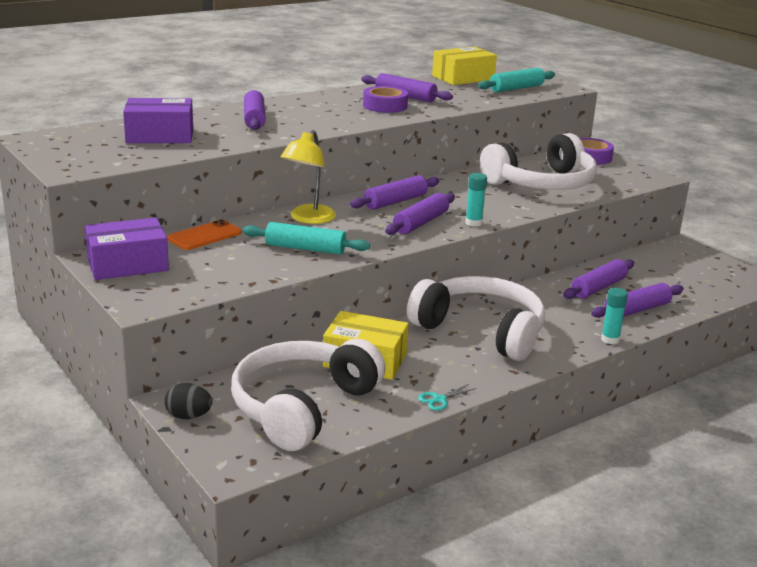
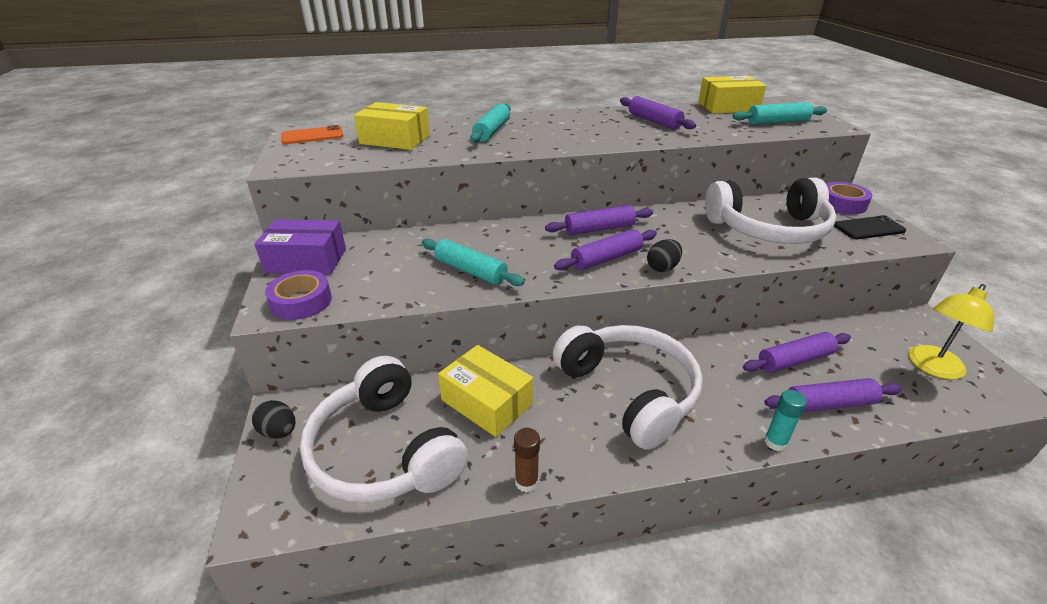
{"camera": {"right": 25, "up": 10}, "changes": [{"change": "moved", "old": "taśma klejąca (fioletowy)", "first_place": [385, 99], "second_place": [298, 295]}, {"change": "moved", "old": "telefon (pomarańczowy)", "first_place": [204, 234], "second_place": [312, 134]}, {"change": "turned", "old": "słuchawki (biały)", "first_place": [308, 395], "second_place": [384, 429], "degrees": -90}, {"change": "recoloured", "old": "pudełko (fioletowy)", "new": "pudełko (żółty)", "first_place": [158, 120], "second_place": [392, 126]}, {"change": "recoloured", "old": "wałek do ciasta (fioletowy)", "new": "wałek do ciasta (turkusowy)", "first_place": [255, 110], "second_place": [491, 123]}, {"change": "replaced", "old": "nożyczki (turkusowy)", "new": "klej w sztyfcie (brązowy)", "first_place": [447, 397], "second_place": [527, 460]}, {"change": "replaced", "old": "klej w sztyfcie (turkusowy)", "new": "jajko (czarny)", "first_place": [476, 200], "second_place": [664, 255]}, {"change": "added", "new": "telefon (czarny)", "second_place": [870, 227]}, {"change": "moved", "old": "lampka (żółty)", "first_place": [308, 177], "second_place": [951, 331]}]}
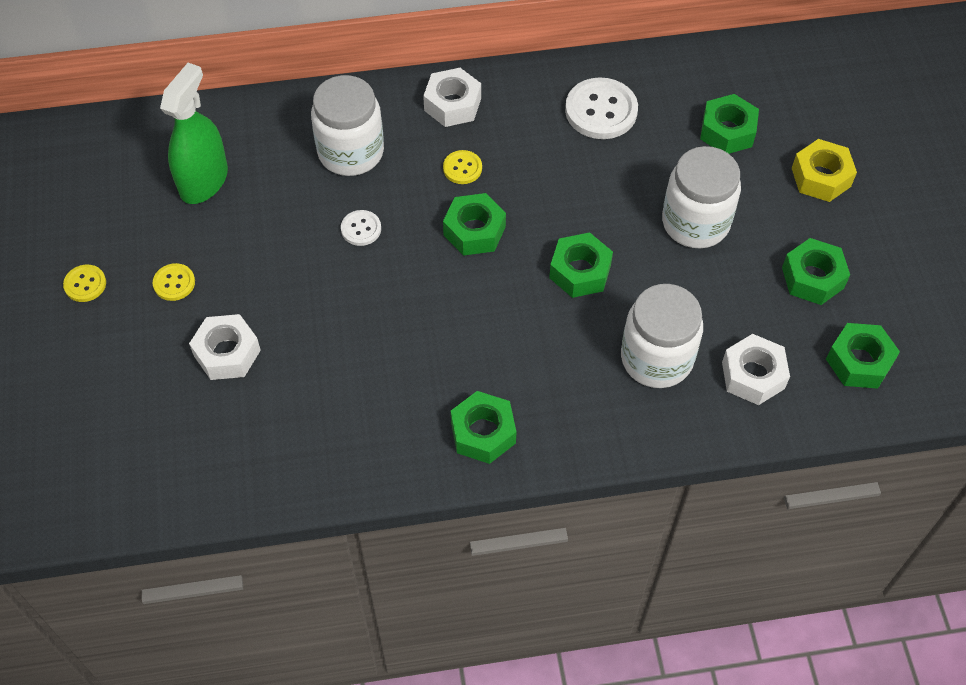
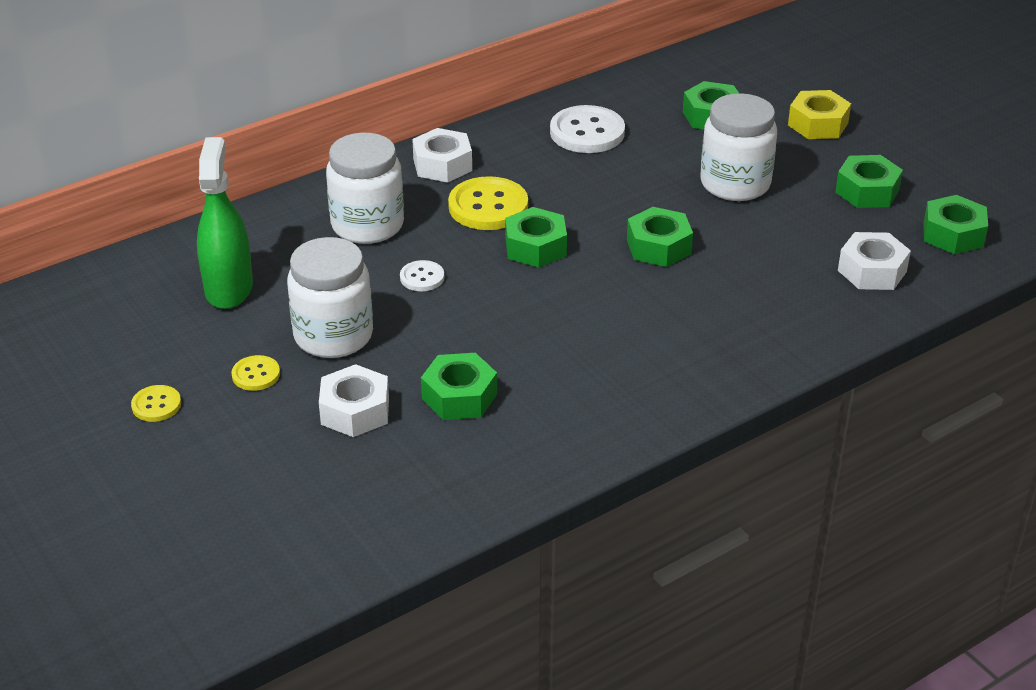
{"camera": {"right": -25, "up": -20}, "changes": [{"change": "moved", "old": "słoik (biały)", "first_place": [662, 336], "second_place": [330, 297]}, {"change": "moved", "old": "nakrętka (zielony)", "first_place": [484, 427], "second_place": [459, 386]}, {"change": "resized", "old": "guzik (żółty)", "first_place": [462, 167], "second_place": [488, 203], "factor": 1.9}]}
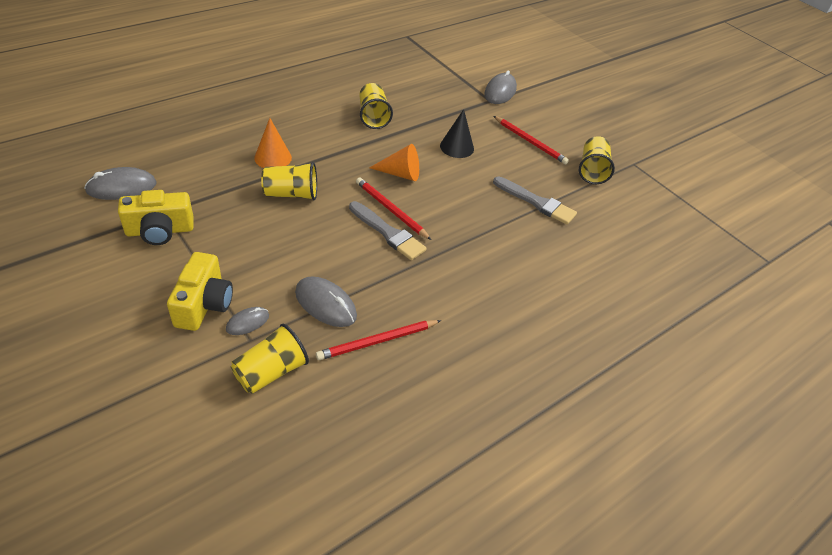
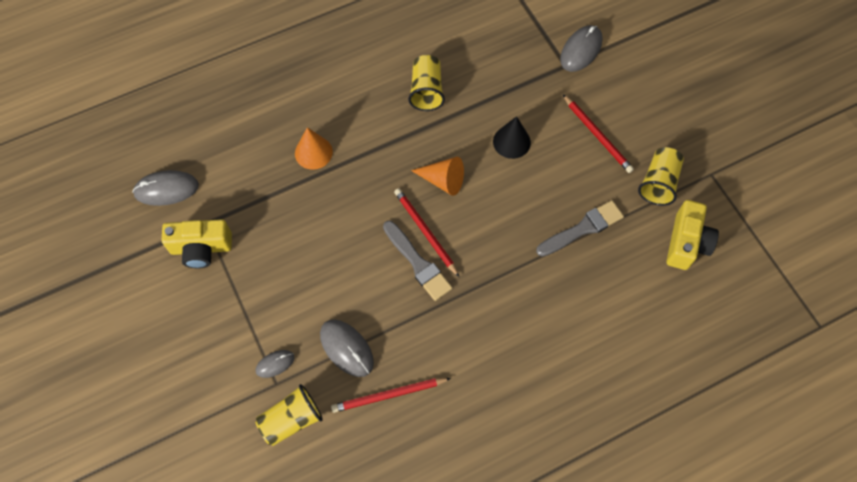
{"camera": {"right": 15, "up": 20}, "changes": [{"change": "turned", "old": "pędzel (szary)", "first_place": [535, 201], "second_place": [580, 228], "degrees": -75}, {"change": "moved", "old": "aparat fotograficzny (żółty)", "first_place": [200, 291], "second_place": [693, 235]}, {"change": "removed", "old": "szklanka (żółty)", "first_place": [289, 181]}]}
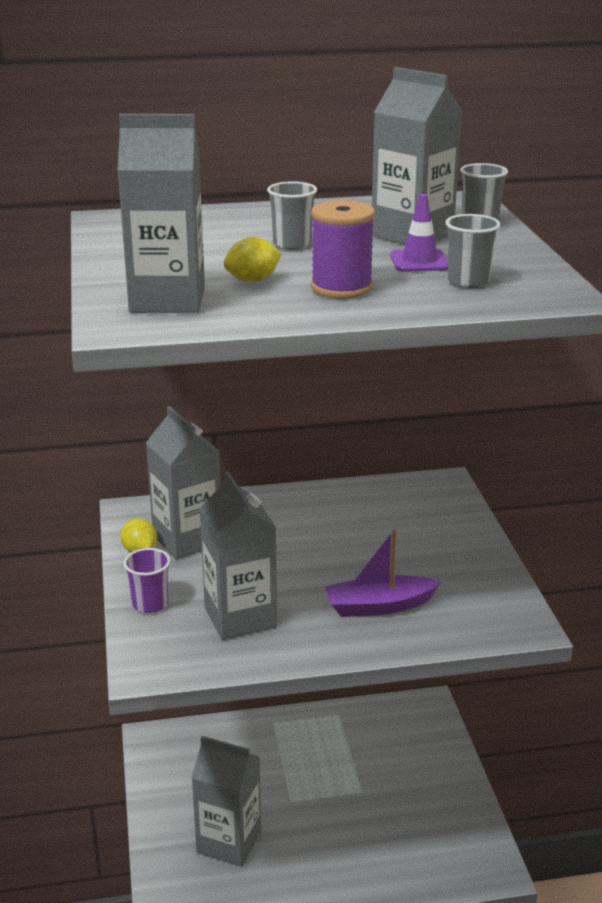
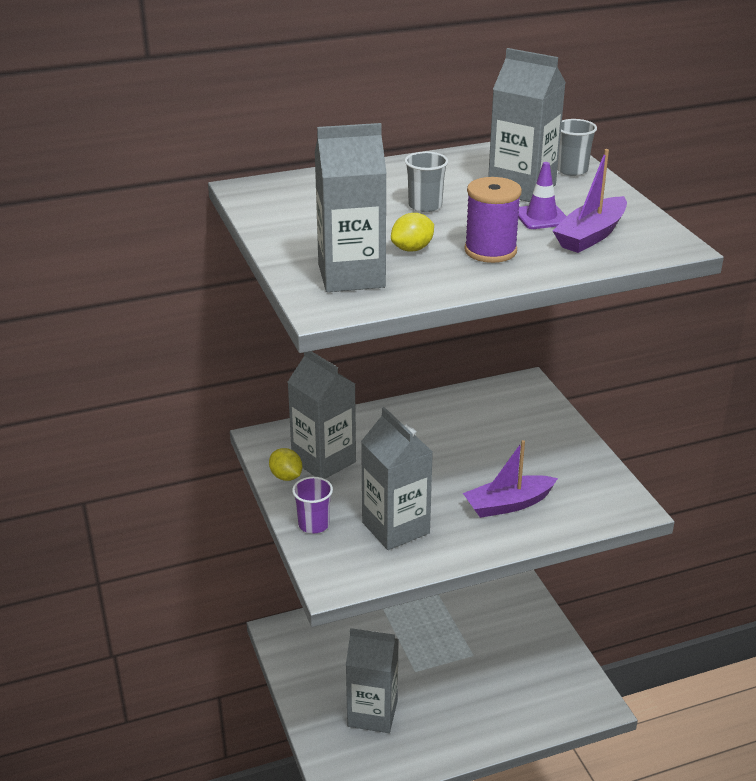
{"camera": {"right": -10, "up": 5}, "changes": [{"change": "replaced", "old": "szklanka (szary)", "new": "łódka (fioletowy)", "first_place": [472, 251], "second_place": [590, 201]}]}
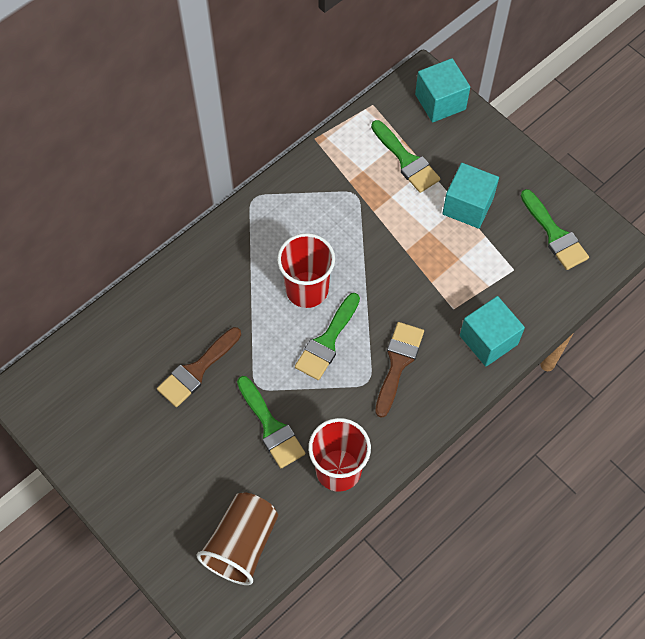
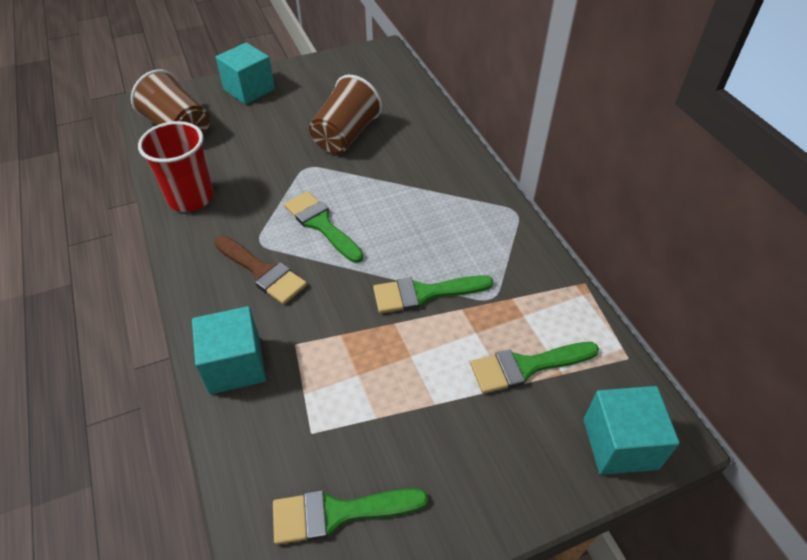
{"camera": {"right": 110, "up": -15}, "changes": [{"change": "moved", "old": "sześcian (turkusowy)", "first_place": [470, 196], "second_place": [245, 73]}, {"change": "replaced", "old": "pędzel (brązowy)", "new": "szklanka (brązowy)", "first_place": [199, 367], "second_place": [345, 114]}, {"change": "moved", "old": "pędzel (zielony)", "first_place": [271, 422], "second_place": [433, 294]}, {"change": "removed", "old": "szklanka (czerwony)", "first_place": [306, 270]}]}
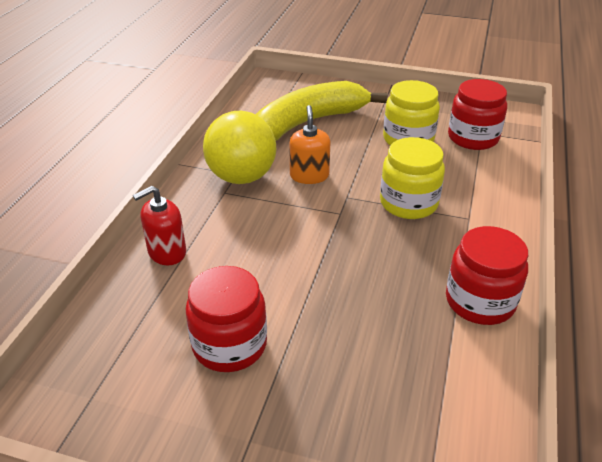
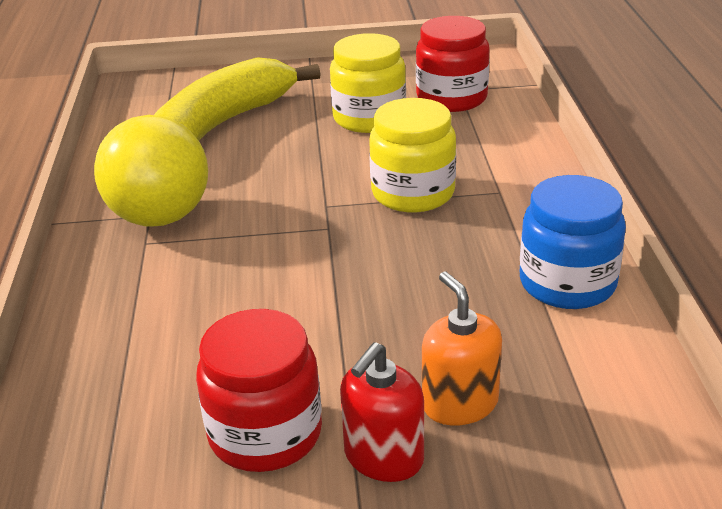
{"camera": {"right": -20, "up": -5}, "changes": [{"change": "moved", "old": "dozownik mydła (czerwony)", "first_place": [159, 225], "second_place": [382, 412]}, {"change": "moved", "old": "dozownik mydła (pomarańczowy)", "first_place": [309, 144], "second_place": [462, 348]}, {"change": "recoloured", "old": "słoik (czerwony)", "new": "słoik (niebieski)", "first_place": [487, 275], "second_place": [573, 242]}]}
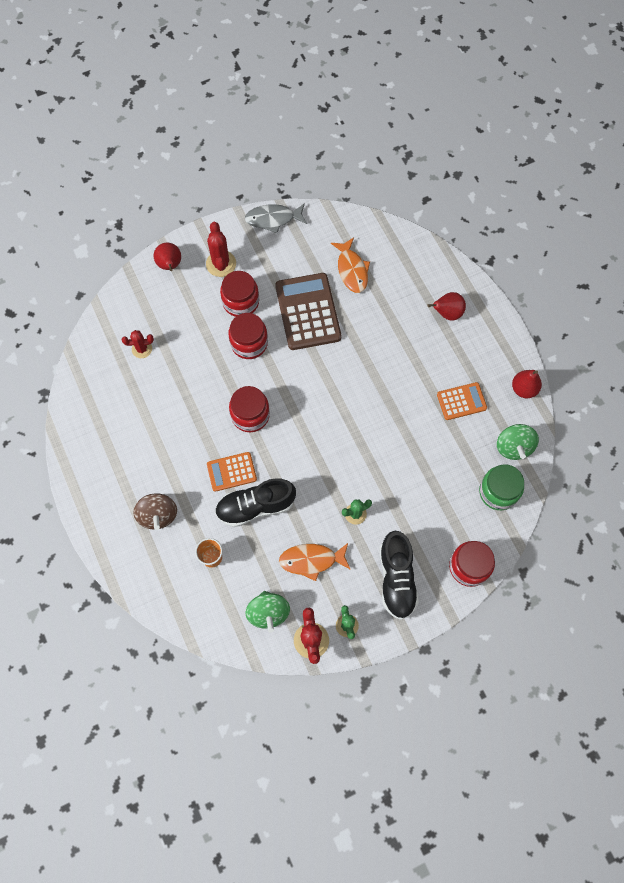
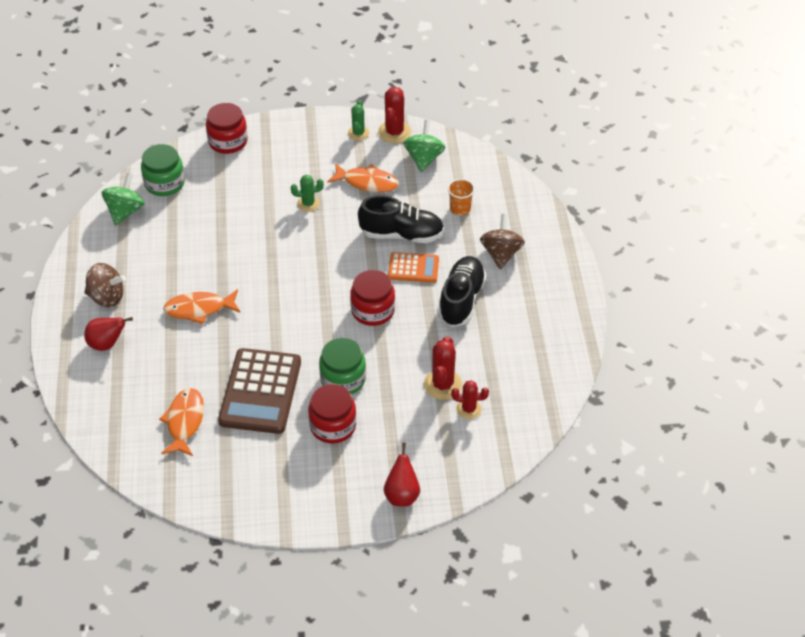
{"camera": {"right": -160, "up": -20}, "changes": [{"change": "added", "new": "bączek (brązowy)", "second_place": [105, 285]}, {"change": "added", "new": "ryba (pomarańczowy)", "second_place": [202, 306]}, {"change": "recoloured", "old": "słoik (czerwony)", "new": "słoik (zielony)", "first_place": [248, 336], "second_place": [342, 366]}, {"change": "moved", "old": "kaktus (czerwony)", "first_place": [221, 249], "second_place": [443, 368]}, {"change": "moved", "old": "but (czarny)", "first_place": [399, 575], "second_place": [462, 291]}, {"change": "removed", "old": "ryba (szary)", "first_place": [276, 218]}, {"change": "removed", "old": "kalkulator (pomarańczowy)", "first_place": [462, 401]}, {"change": "removed", "old": "gruszka (czerwony)", "first_place": [527, 384]}]}
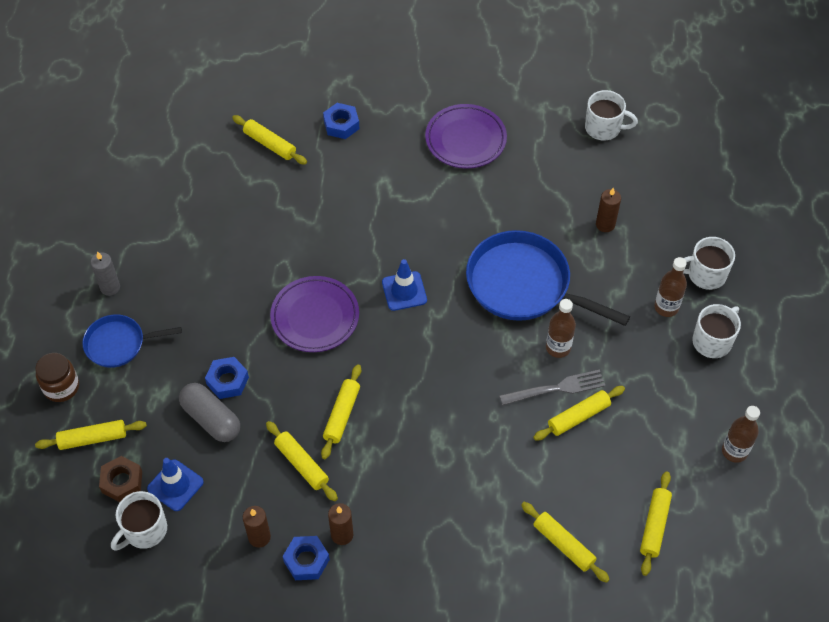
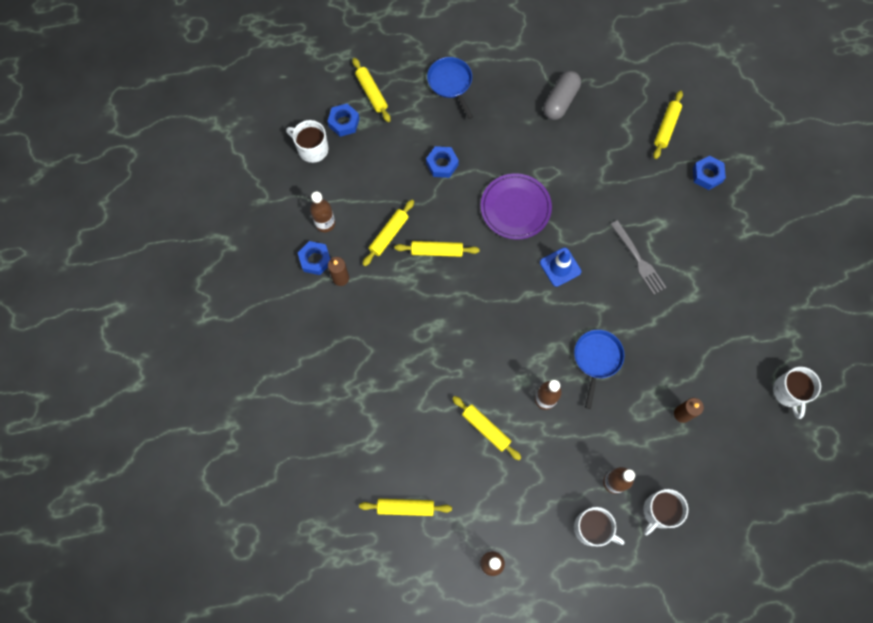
{"camera": {"right": 75, "up": 15}, "changes": [{"change": "replaced", "old": "świeca (brązowy)", "new": "butelka (brązowy)", "first_place": [257, 527], "second_place": [322, 212]}, {"change": "recoloured", "old": "nakrętka (brązowy)", "new": "nakrętka (niebieski)", "first_place": [120, 479], "second_place": [343, 120]}, {"change": "moved", "old": "kapsułka (szary)", "first_place": [209, 412], "second_place": [562, 95]}, {"change": "resized", "old": "patelnia (niebieski)", "first_place": [548, 278], "second_place": [599, 369], "factor": 0.56}, {"change": "moved", "old": "widelec (szary)", "first_place": [553, 387], "second_place": [638, 257]}, {"change": "turned", "old": "kubek (biały)", "first_place": [709, 263], "second_place": [665, 512], "degrees": -120}, {"change": "removed", "old": "słoik (brązowy)", "first_place": [57, 377]}, {"change": "removed", "old": "świeca (szary)", "first_place": [105, 273]}, {"change": "removed", "old": "pachołek (niebieski)", "first_place": [175, 484]}, {"change": "removed", "old": "talerz (fioletowy)", "first_place": [466, 136]}, {"change": "removed", "old": "wałek do ciasta (żółty)", "first_place": [565, 542]}]}
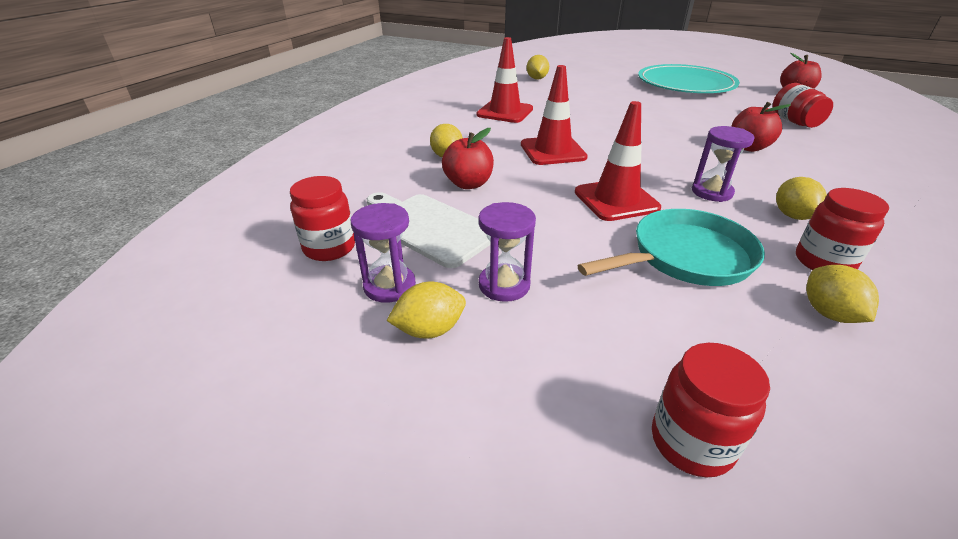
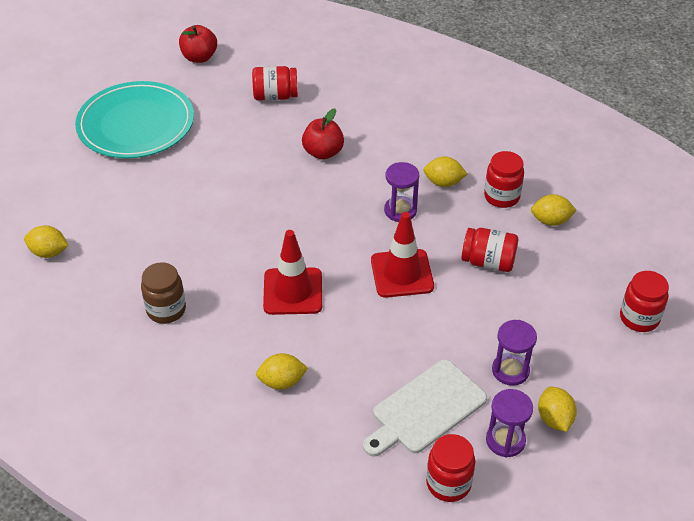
{"camera": {"right": -80, "up": 10}, "changes": [{"change": "replaced", "old": "pachołek (czerwony)", "new": "słoik (brązowy)", "first_place": [504, 80], "second_place": [163, 293]}, {"change": "replaced", "old": "patelnia (turkusowy)", "new": "słoik (czerwony)", "first_place": [671, 247], "second_place": [490, 250]}, {"change": "removed", "old": "jabłko (czerwony)", "first_place": [468, 158]}]}
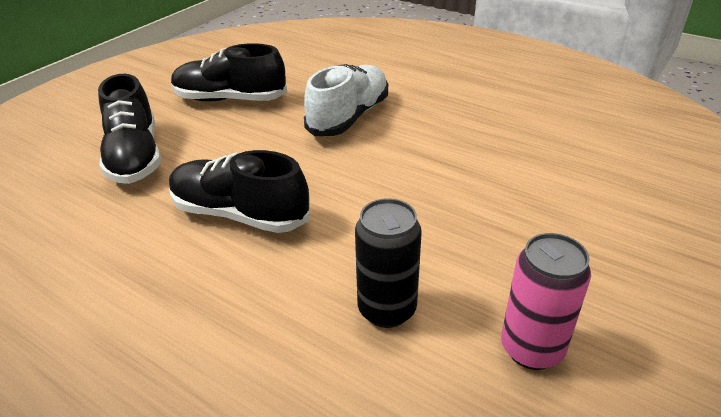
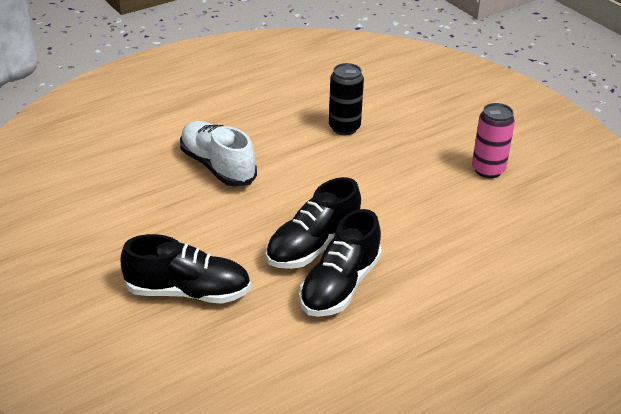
{"camera": {"right": -70, "up": 0}, "changes": [{"change": "moved", "old": "but (czarny)", "first_place": [229, 72], "second_place": [340, 263]}, {"change": "moved", "old": "puszka (czarny)", "first_place": [388, 263], "second_place": [346, 99]}]}
